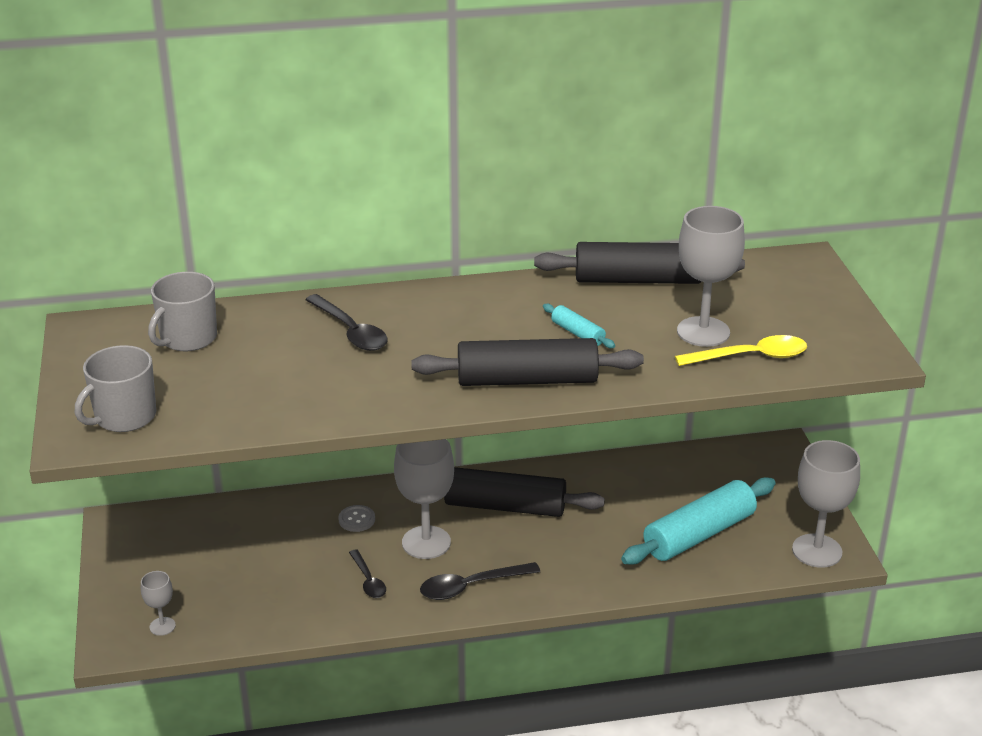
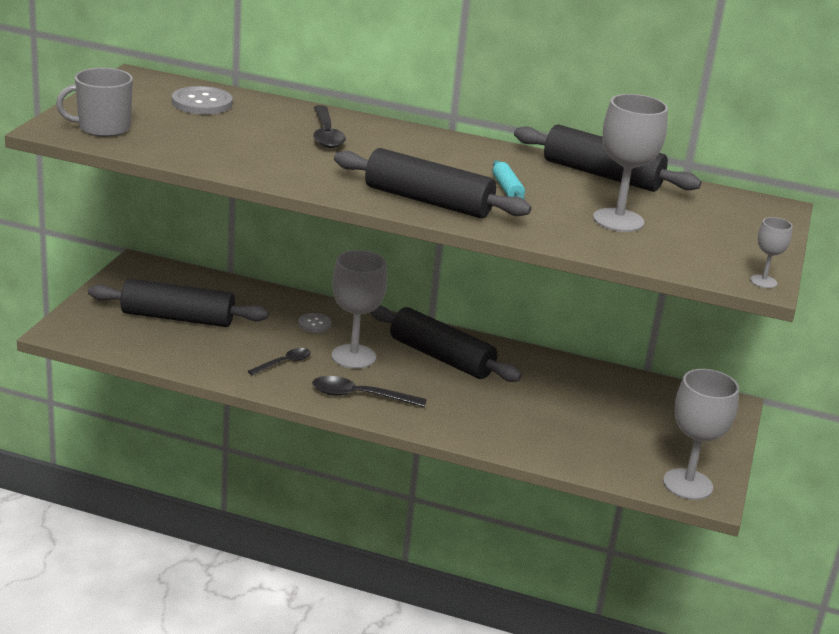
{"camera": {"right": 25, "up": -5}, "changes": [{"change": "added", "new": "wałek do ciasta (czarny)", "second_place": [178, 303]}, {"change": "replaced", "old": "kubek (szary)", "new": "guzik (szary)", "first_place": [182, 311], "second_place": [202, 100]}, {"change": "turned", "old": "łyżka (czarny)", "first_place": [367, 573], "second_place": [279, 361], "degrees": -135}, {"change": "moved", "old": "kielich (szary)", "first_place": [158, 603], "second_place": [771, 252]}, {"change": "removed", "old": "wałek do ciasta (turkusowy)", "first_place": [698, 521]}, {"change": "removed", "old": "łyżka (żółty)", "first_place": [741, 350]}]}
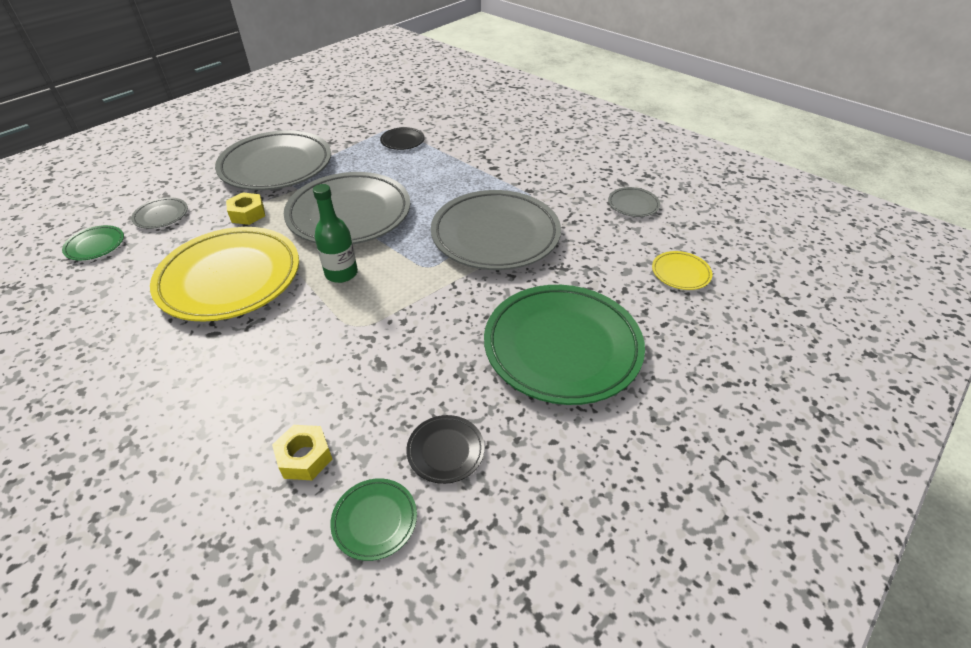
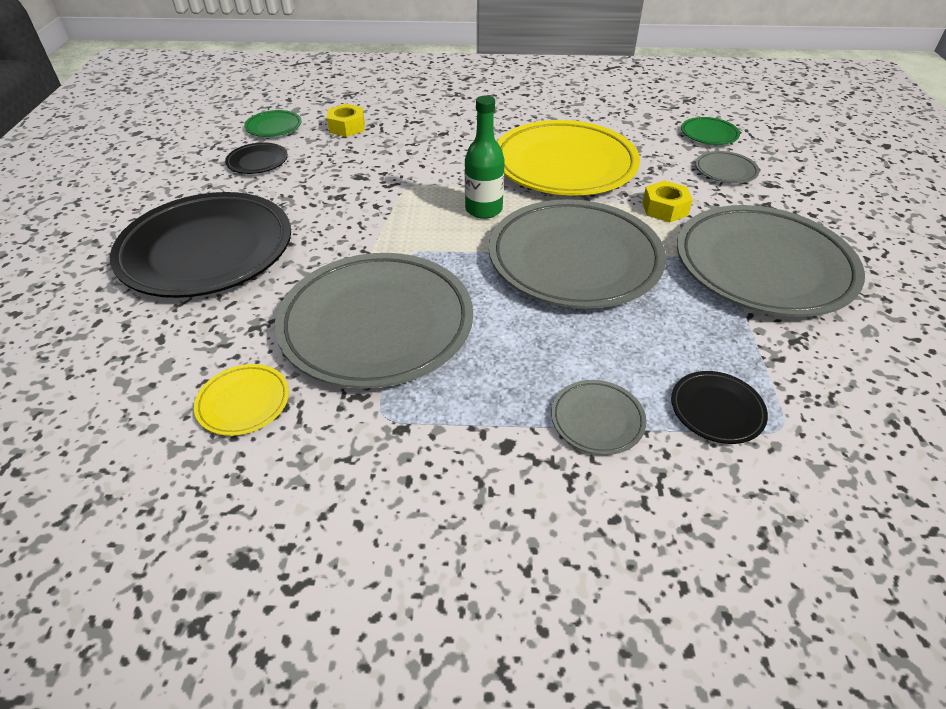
{"camera": {"right": 140, "up": 0}, "changes": [{"change": "recoloured", "old": "talerz (zielony)", "new": "talerz (czarny)", "first_place": [564, 345], "second_place": [200, 245]}, {"change": "moved", "old": "talerz (żółty)", "first_place": [682, 270], "second_place": [241, 400]}, {"change": "moved", "old": "talerz (szary)", "first_place": [634, 202], "second_place": [599, 417]}]}
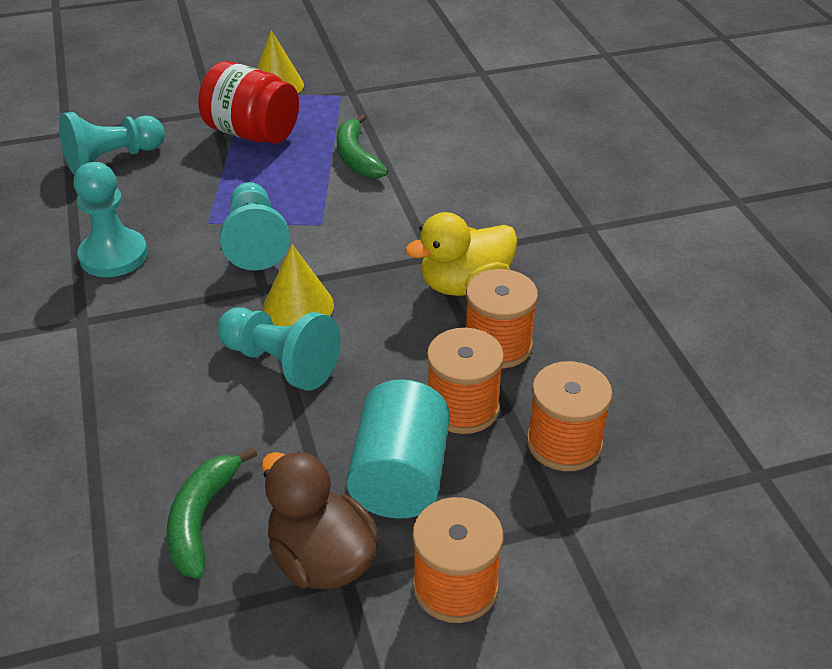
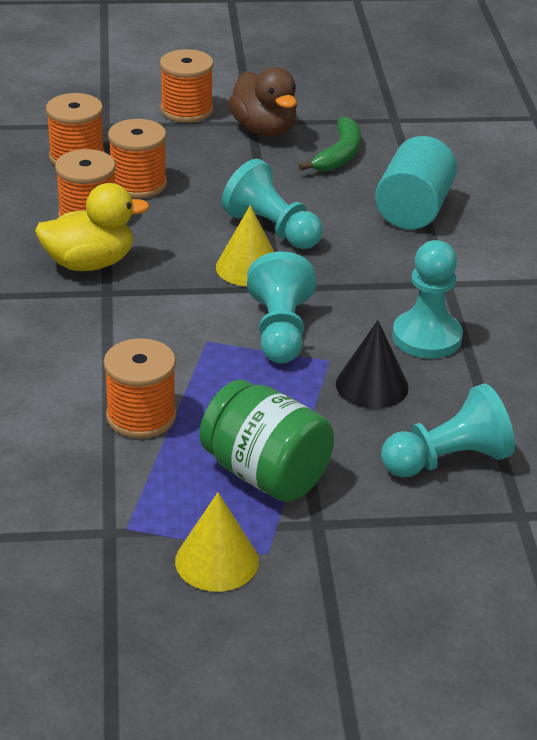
{"camera": {"right": -170, "up": -5}, "changes": [{"change": "replaced", "old": "banan (zielony)", "new": "szpulka (pomarańczowy)", "first_place": [362, 146], "second_place": [140, 388]}, {"change": "recoloured", "old": "słoik (czerwony)", "new": "słoik (zielony)", "first_place": [248, 102], "second_place": [267, 441]}, {"change": "added", "new": "stożek (czarny)", "second_place": [372, 364]}, {"change": "moved", "old": "walec (turkusowy)", "first_place": [398, 449], "second_place": [416, 182]}]}
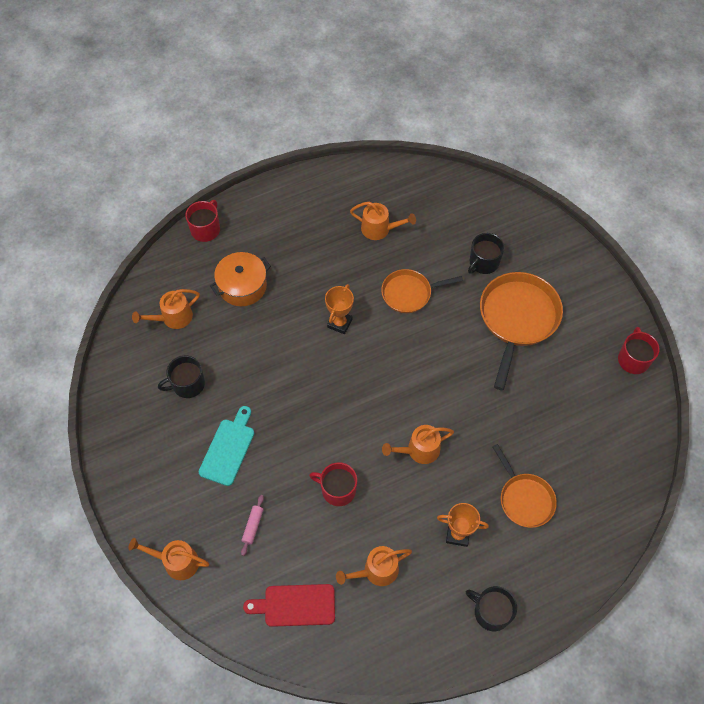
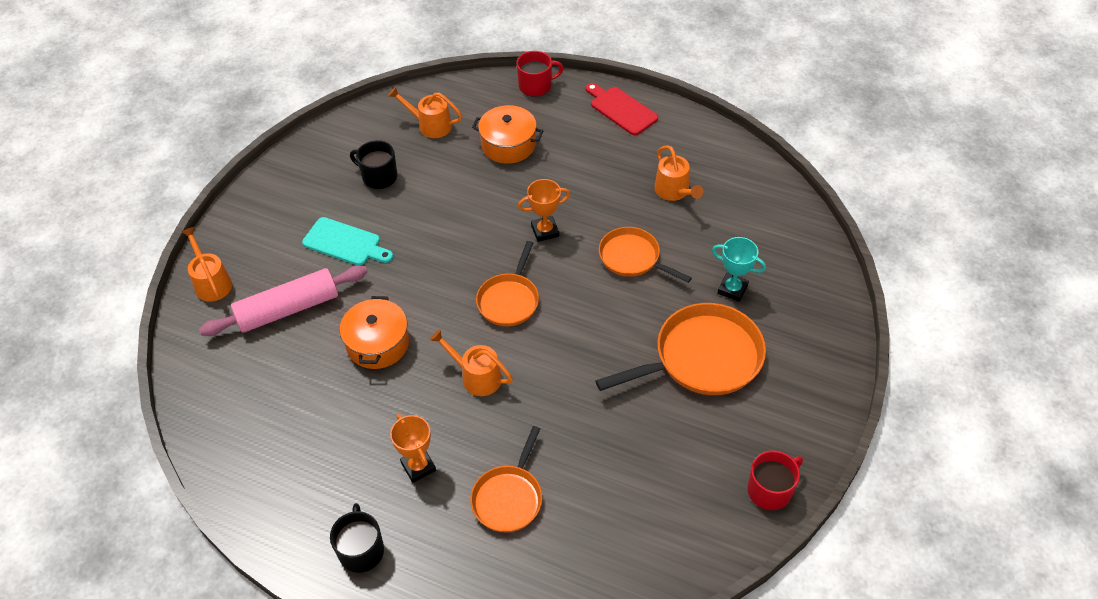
{"camera": {"right": 50, "up": -10}, "changes": [{"change": "resized", "old": "wałek do ciasta (różowy)", "first_place": [252, 525], "second_place": [283, 300], "factor": 2.42}, {"change": "turned", "old": "deska do krojenia (turkusowy)", "first_place": [226, 446], "second_place": [347, 241], "degrees": 45}, {"change": "replaced", "old": "kubek (czerwony)", "new": "garnek (pomarańczowy)", "first_place": [333, 484], "second_place": [374, 332]}, {"change": "added", "new": "patelnia (pomarańczowy)", "second_place": [507, 283]}, {"change": "moved", "old": "deska do krojenia (czerwony)", "first_place": [289, 605], "second_place": [621, 109]}, {"change": "replaced", "old": "kubek (czarny)", "new": "puchar (turkusowy)", "first_place": [486, 253], "second_place": [739, 269]}, {"change": "removed", "old": "konewka (pomarańczowy)", "first_place": [374, 566]}]}
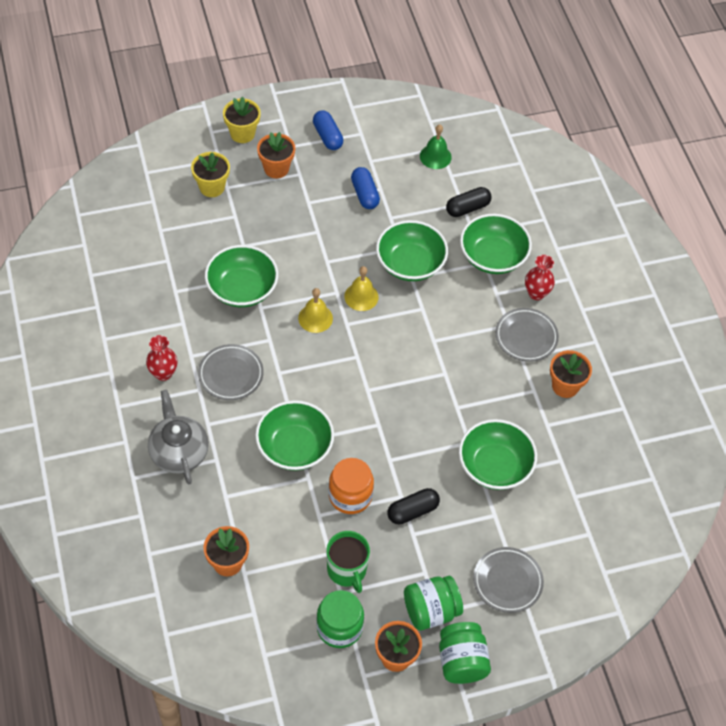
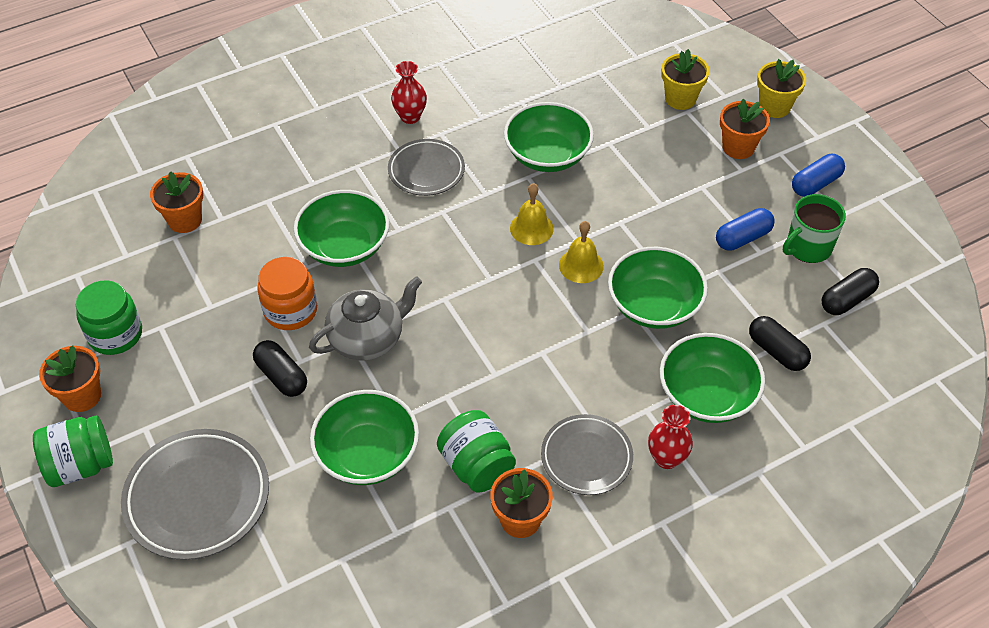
{"camera": {"right": 80, "up": -5}, "changes": [{"change": "resized", "old": "talerz (szary)", "first_place": [508, 580], "second_place": [195, 494], "factor": 1.55}, {"change": "moved", "old": "imbryk (szary)", "first_place": [178, 437], "second_place": [365, 318]}, {"change": "moved", "old": "słoik (zielony)", "first_place": [433, 603], "second_place": [476, 451]}, {"change": "moved", "old": "kubek (zielony)", "first_place": [348, 562], "second_place": [814, 228]}, {"change": "replaced", "old": "dzwonek (zielony)", "new": "kapsułka (czarny)", "first_place": [436, 146], "second_place": [850, 291]}]}
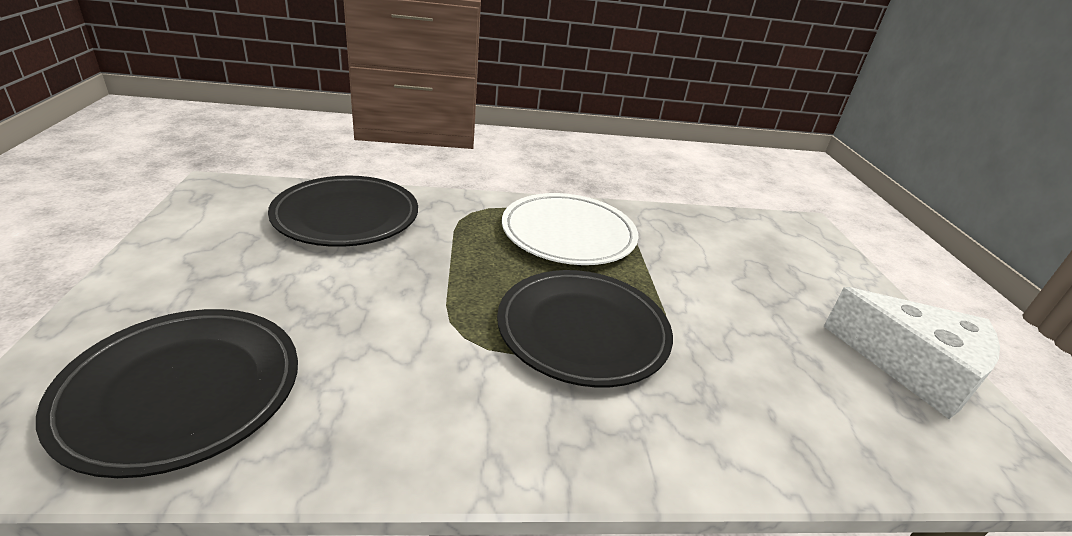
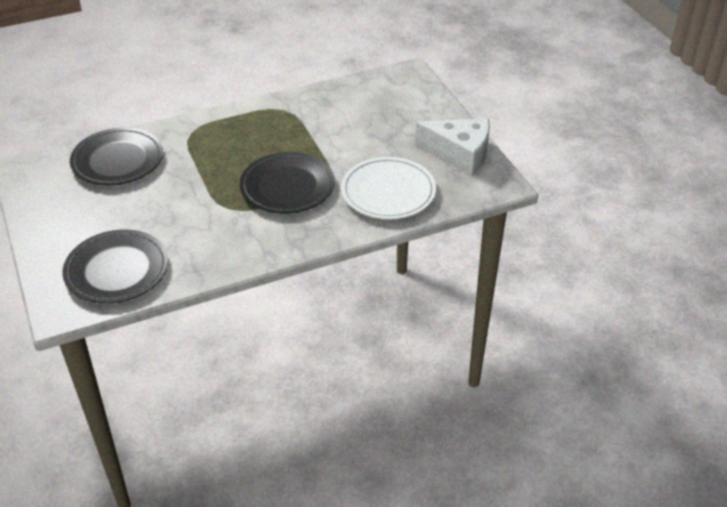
{"camera": {"right": -15, "up": 10}, "changes": [{"change": "moved", "old": "talerz (biały)", "first_place": [570, 229], "second_place": [388, 188]}]}
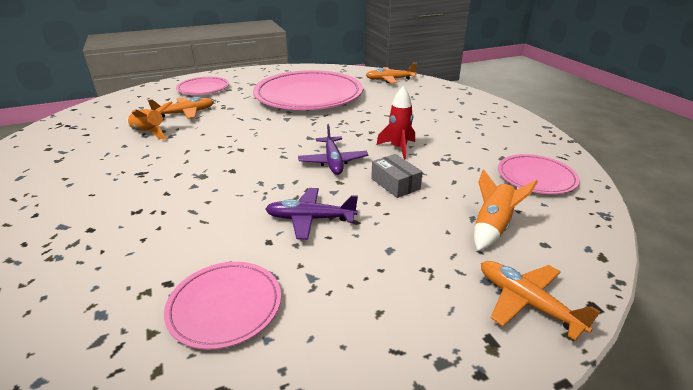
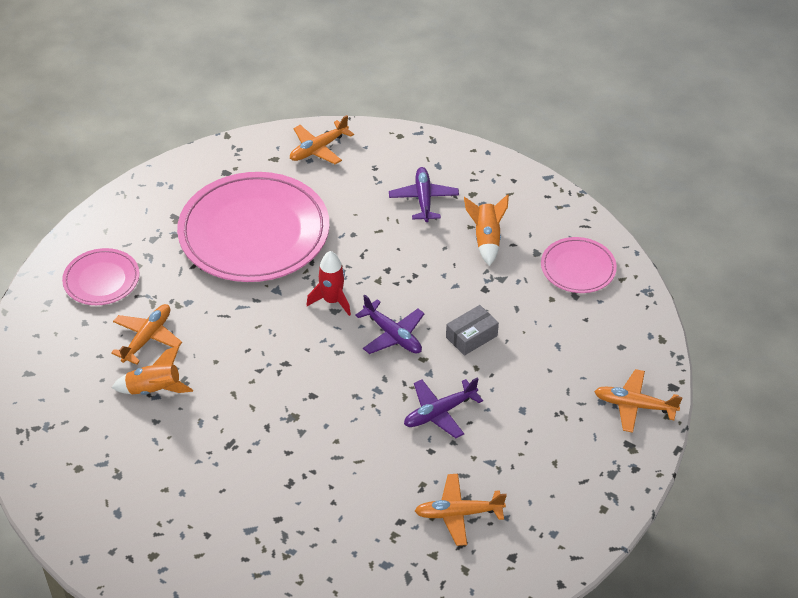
{"camera": {"right": -35, "up": 15}, "changes": [{"change": "moved", "old": "rakieta (czerwony)", "first_place": [396, 122], "second_place": [328, 283]}, {"change": "added", "new": "samolot (fioletowy)", "second_place": [424, 194]}, {"change": "replaced", "old": "talerz (różowy)", "new": "samolot (pomarańczowy)", "first_place": [222, 306], "second_place": [461, 510]}, {"change": "turned", "old": "pudełko (szary)", "first_place": [397, 176], "second_place": [472, 330], "degrees": -60}, {"change": "moved", "old": "rakieta (pomarańczowy)", "first_place": [506, 210], "second_place": [486, 230]}]}
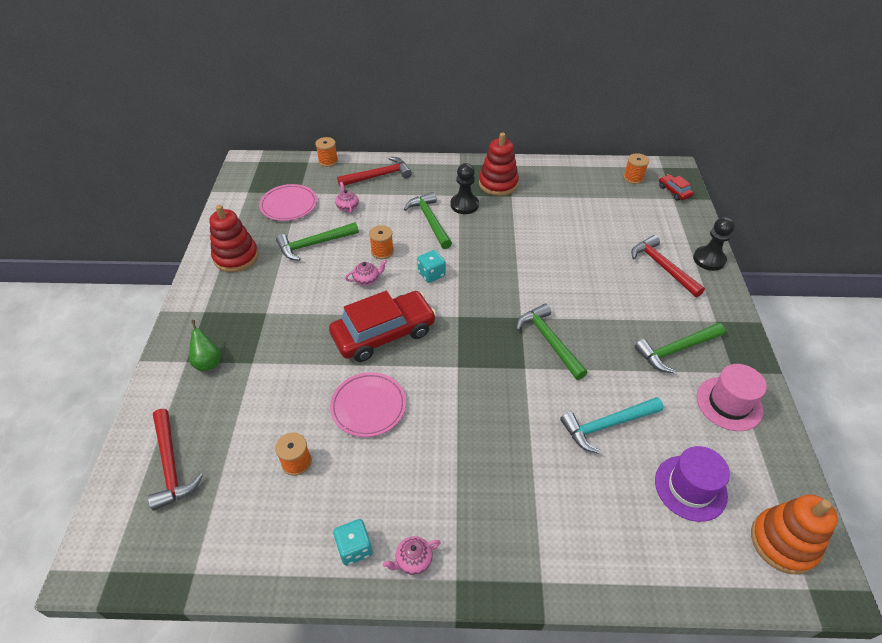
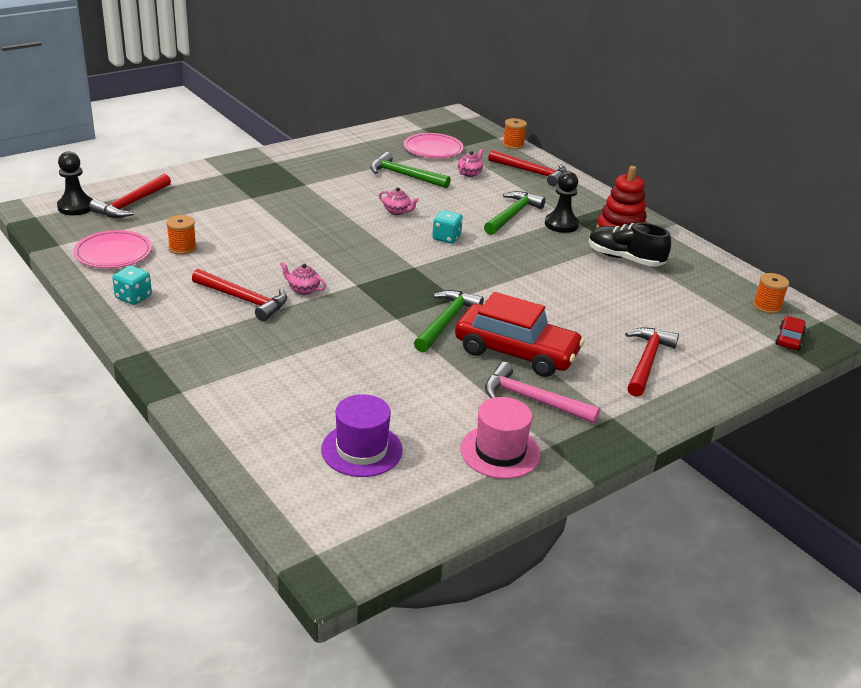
{"camera": {"right": 50, "up": -15}, "changes": [{"change": "moved", "old": "pionek (czarny)", "first_place": [714, 244], "second_place": [75, 183]}, {"change": "moved", "old": "talerz (różowy)", "first_place": [368, 404], "second_place": [113, 249]}, {"change": "added", "new": "młotek (czerwony)", "second_place": [239, 295]}, {"change": "moved", "old": "imbryk (różowy)", "first_place": [412, 555], "second_place": [303, 278]}, {"change": "moved", "old": "samochód (czerwony)", "first_place": [382, 326], "second_place": [519, 334]}, {"change": "recoloured", "old": "młotek (zielony)", "new": "młotek (różowy)", "first_place": [679, 348], "second_place": [542, 393]}, {"change": "added", "new": "but (czarny)", "second_place": [630, 244]}, {"change": "removed", "old": "gruszka (zielony)", "first_place": [205, 346]}, {"change": "removed", "old": "zabawka nakładanka (czerwony)", "first_place": [234, 238]}, {"change": "removed", "old": "szpulka (pomarańczowy)", "first_place": [381, 242]}, {"change": "removed", "old": "młotek (turkusowy)", "first_place": [612, 425]}, {"change": "removed", "old": "zabawka nakładanka (pomarańczowy)", "first_place": [794, 534]}]}
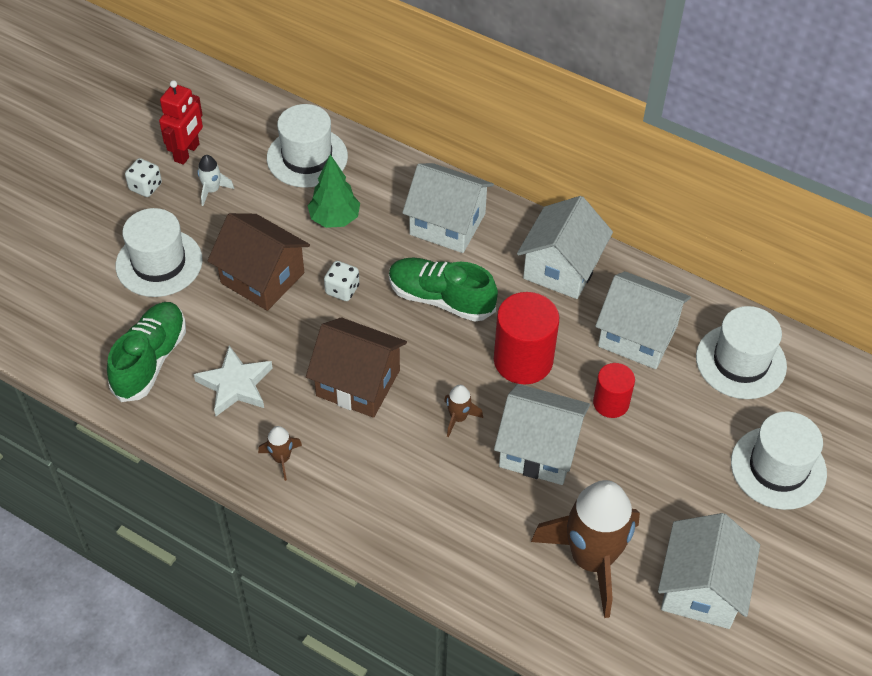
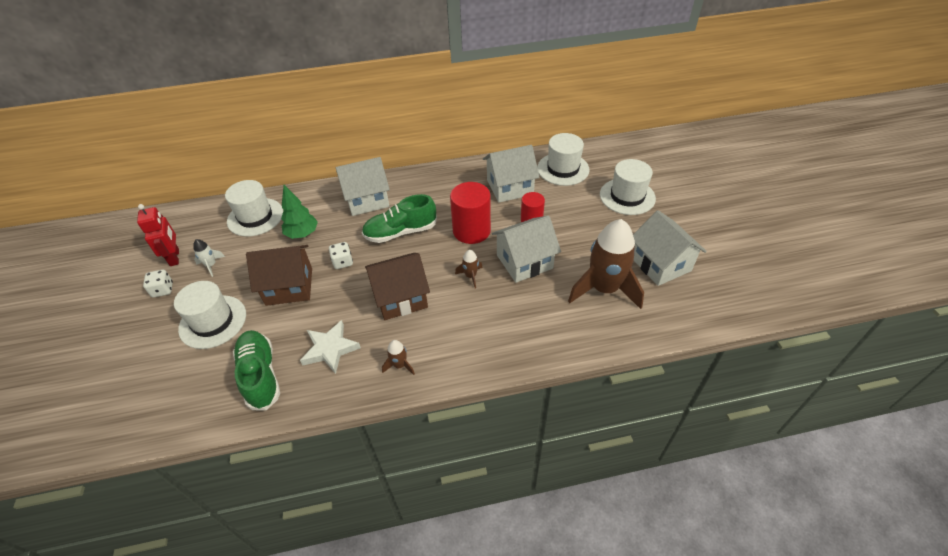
{"camera": {"right": -40, "up": -5}, "changes": [{"change": "removed", "old": "domek (biały)", "first_place": [565, 247]}]}
